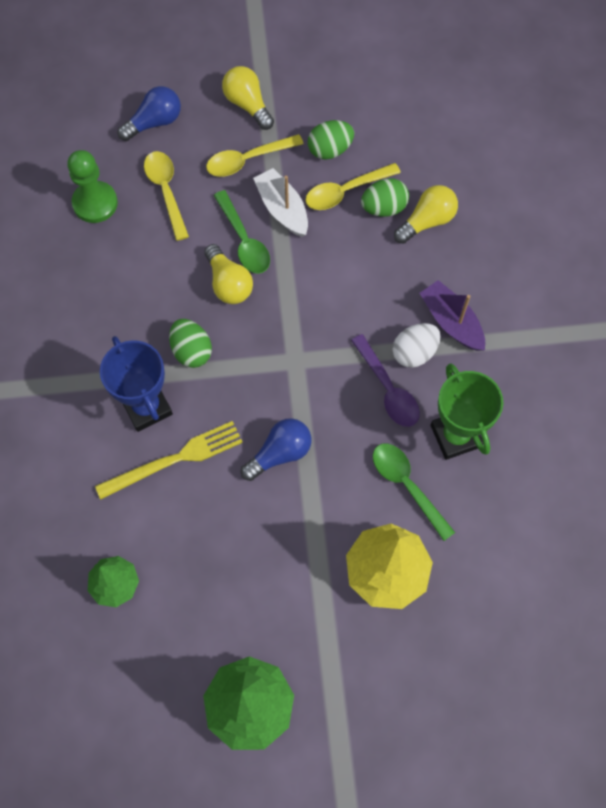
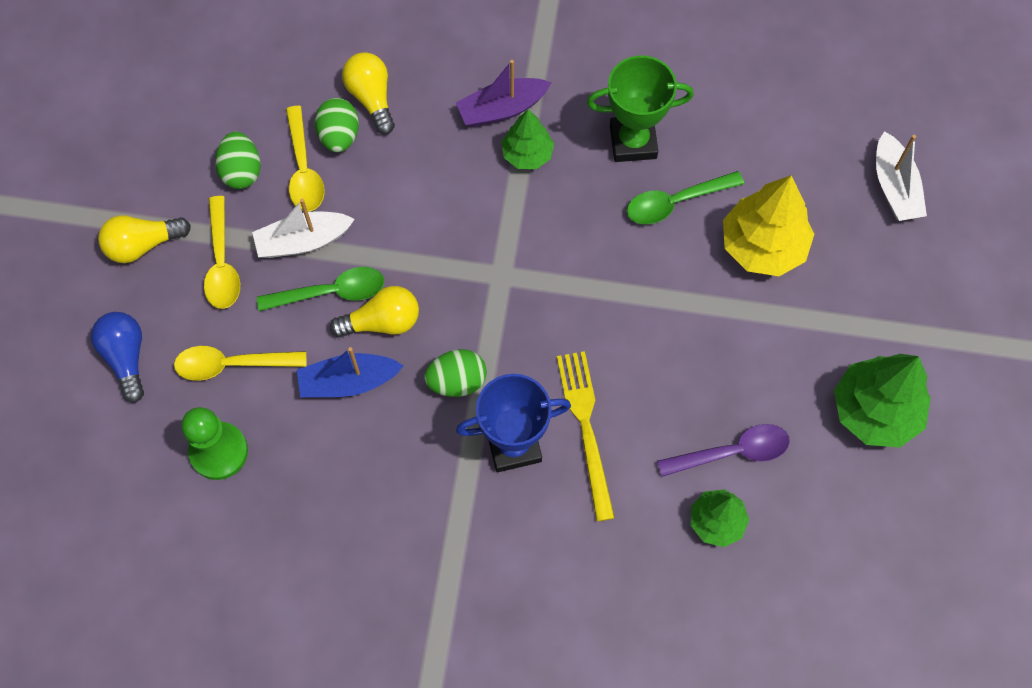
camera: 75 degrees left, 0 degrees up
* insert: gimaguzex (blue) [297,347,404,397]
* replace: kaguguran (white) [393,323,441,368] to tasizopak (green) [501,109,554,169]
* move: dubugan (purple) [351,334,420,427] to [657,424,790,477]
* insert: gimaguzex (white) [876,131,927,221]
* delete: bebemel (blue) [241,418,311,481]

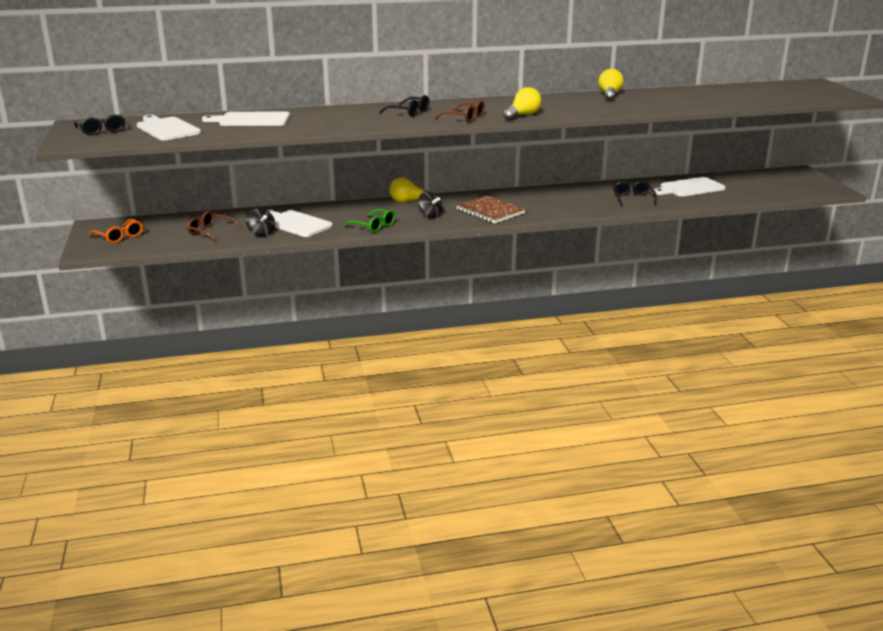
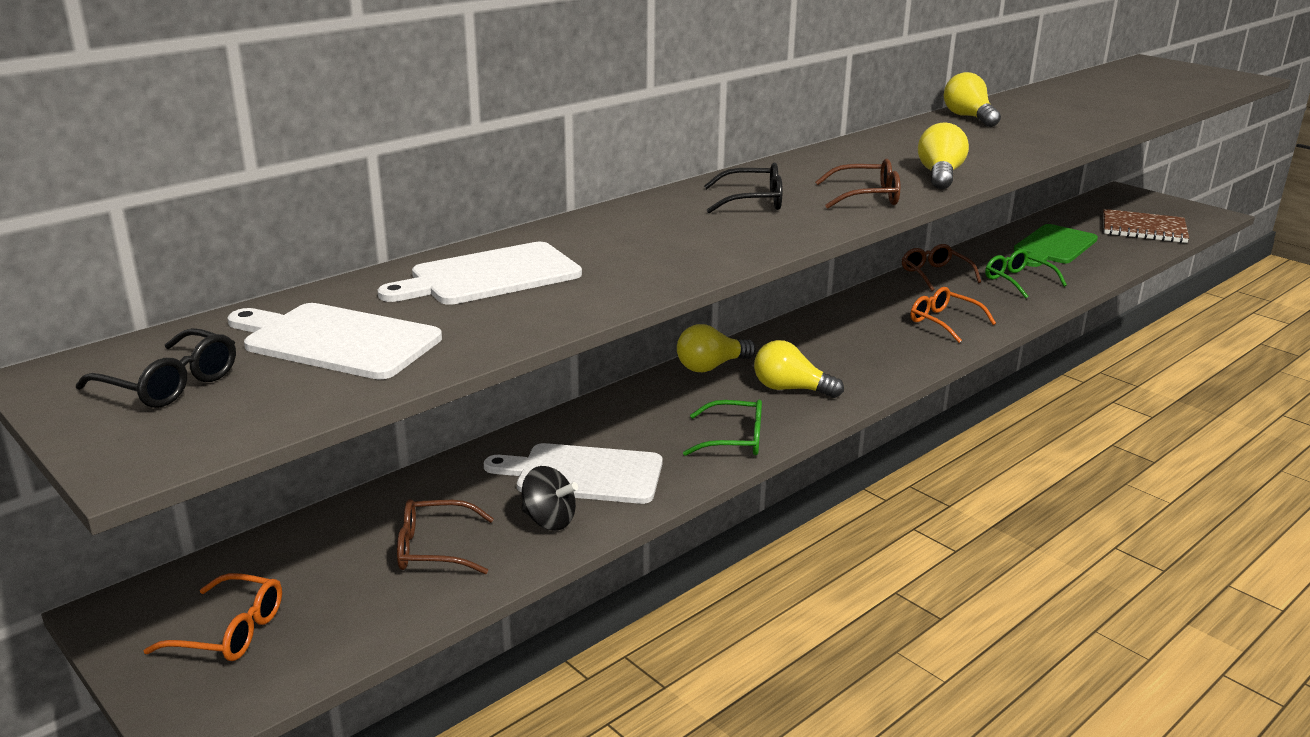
camera: 30 degrees left, 0 degrees up
* replace: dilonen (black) [418,192,442,218] to bebemel (yellow) [754,340,844,398]
* insert: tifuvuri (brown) [902,244,981,291]
* insert: tifuvuri (orange) [910,287,996,343]
* recolor: tifuvuri (black) [613,181,657,206] to tifuvuri (green) [985,249,1067,299]
* recolor: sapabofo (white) [654,177,726,197] to sapabofo (green) [1014,224,1098,267]
* move: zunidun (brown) [456,196,526,223] to [1103,209,1189,243]

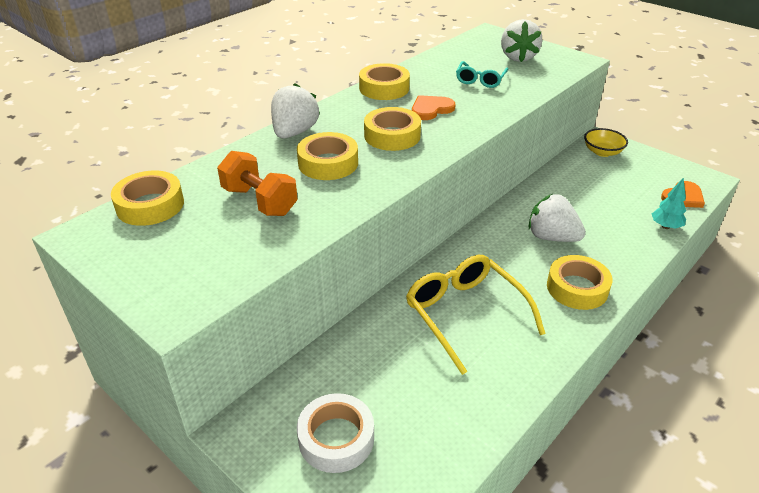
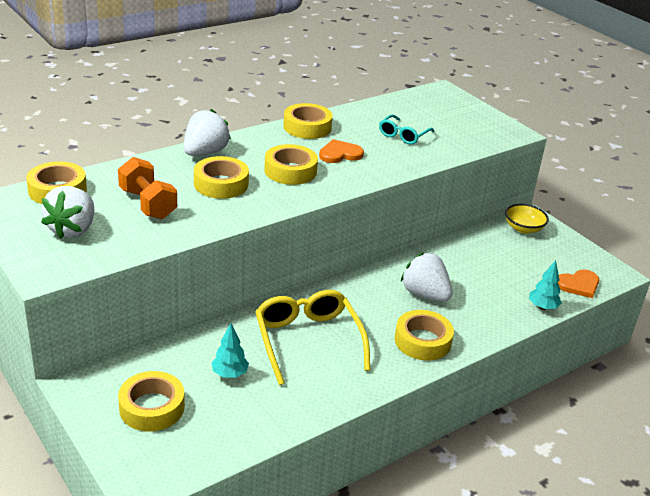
camera: 10 degrees right, 5 degrees down
* move: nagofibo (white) [501,19,542,62] to [41,186,94,239]
* recolor: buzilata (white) [297,393,374,473] to buzilata (yellow) [118,371,185,431]
* insert: tasizopak (turquoise) [211,323,249,378]

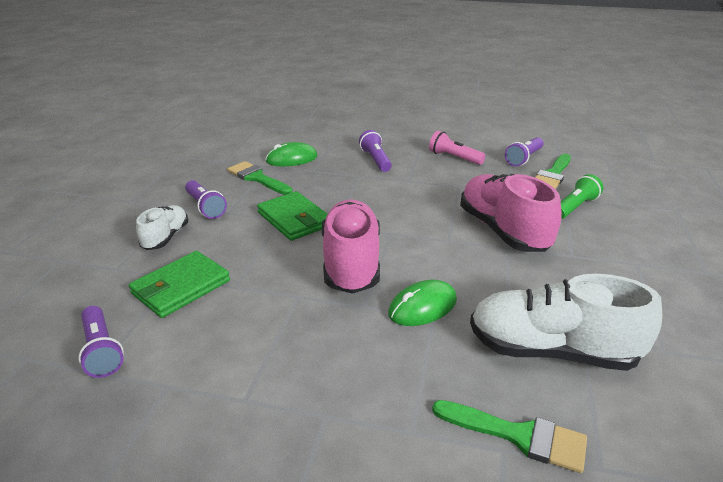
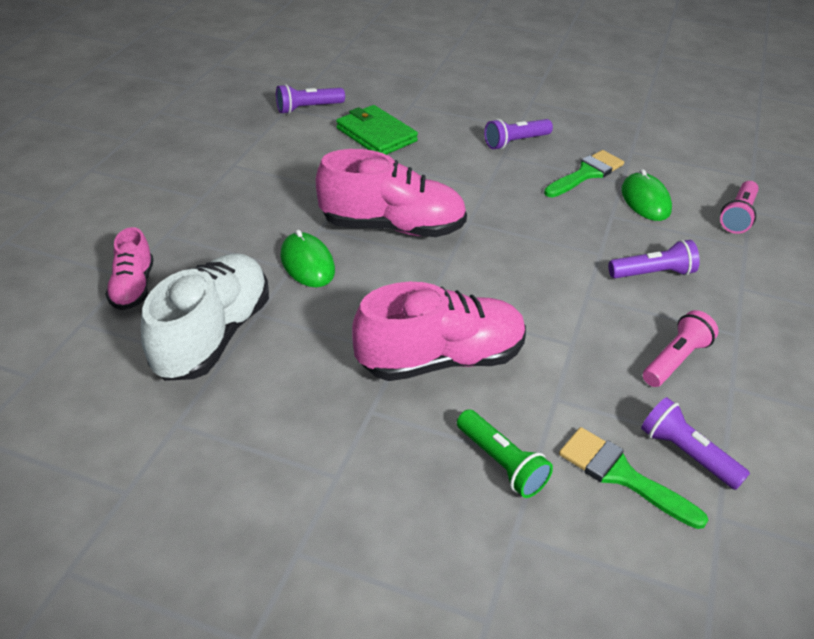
camera: 95 degrees right, 10 degrees up
* replace: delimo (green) [432,400,587,473] to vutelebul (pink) [105,227,153,310]
* insert: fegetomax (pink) [720,181,759,234]
* delete: vutelebul (white) [136,205,188,250]
* delete: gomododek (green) [257,191,328,241]

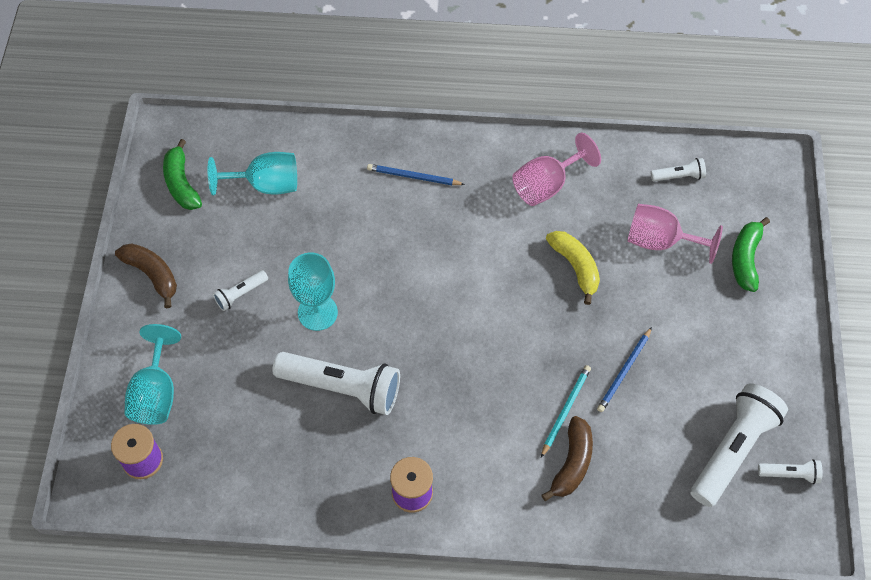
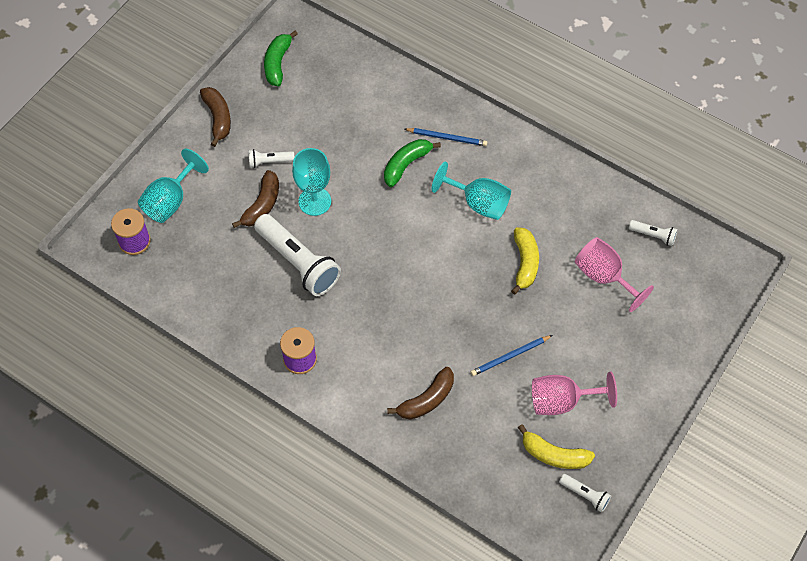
camera: 30 degrees right, 0 degrees up
* insert: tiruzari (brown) [232,170,279,228]
* move: tiruzari (green) [732,217,770,292] to [384,139,441,187]
* rotate: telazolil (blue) [367,164,465,185] = [405,128,487,146] 150 degrees clockwise
* move: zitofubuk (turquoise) [208,152,297,195] to [432,162,511,220]
* replace: fegetomax (white) [690,384,788,507] to tiruzari (yellow) [518,424,595,469]
* move: zitofubuk (pink) [512,133,601,206] to [532,372,617,415]
* delete: telazolil (turquoise) [541,365,591,458]

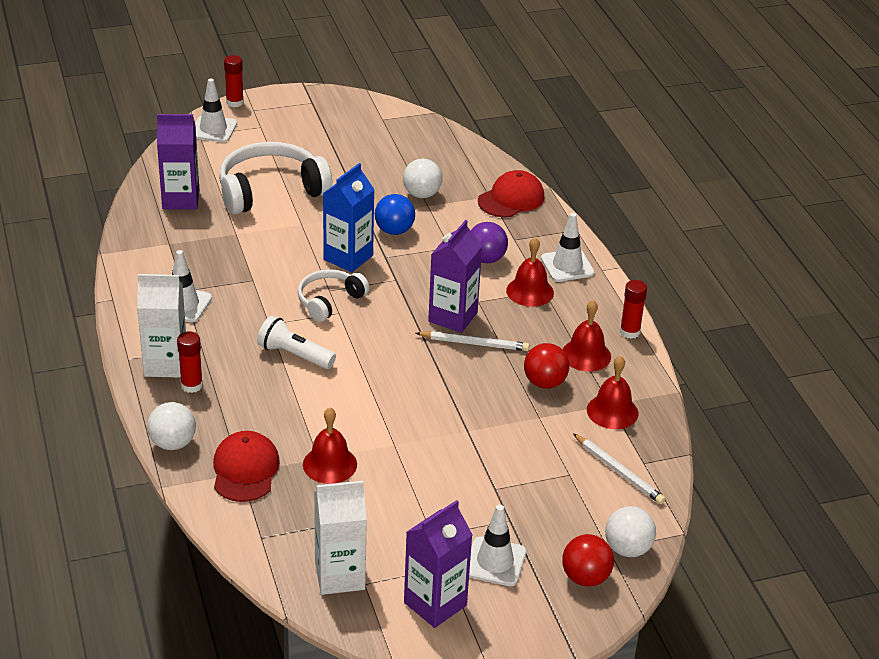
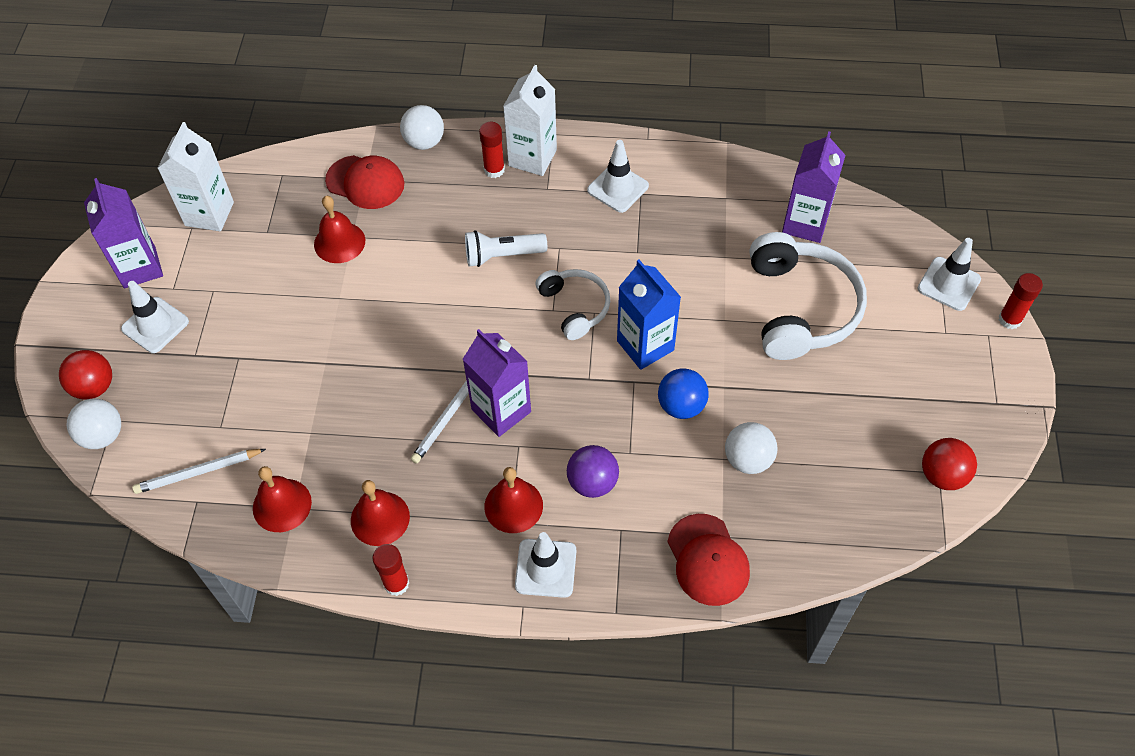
camera: 115 degrees right, 20 degrees up
* rotate: fegetomax (white) [257,316,336,369] = [465,230,547,267] 150 degrees counterclockwise
* move: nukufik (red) [524,343,569,389] to [922,438,977,490]

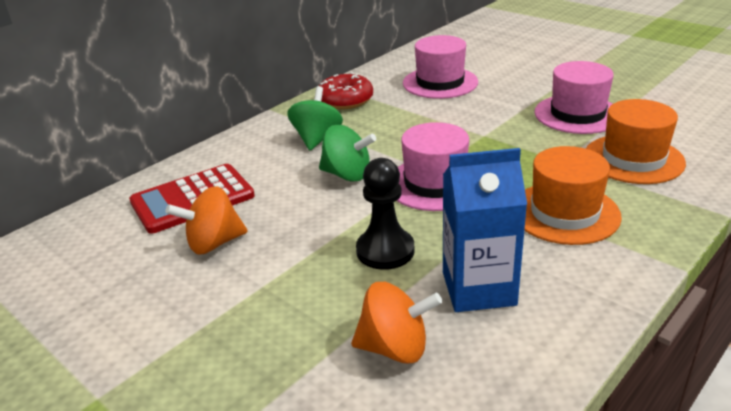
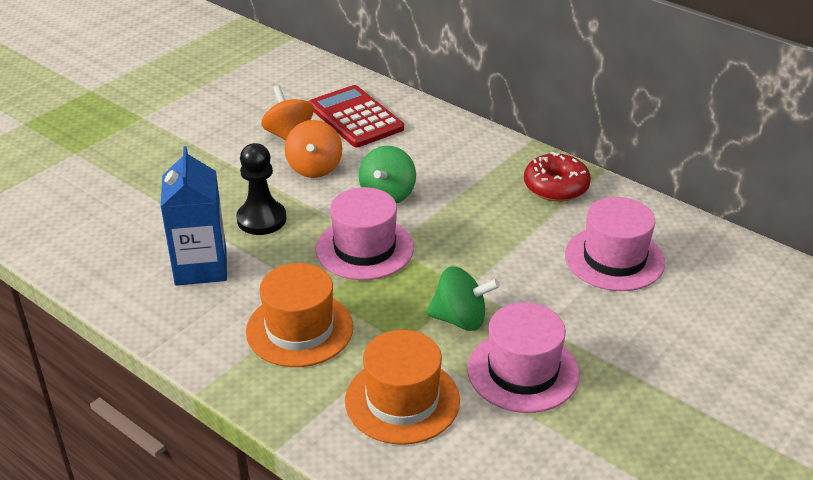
camera: 85 degrees right, 5 degrees up
* move: dilonen (orange) [351,282,442,364] to [285,120,342,178]
* move: dilonen (green) [287,86,343,150] to [426,266,500,331]

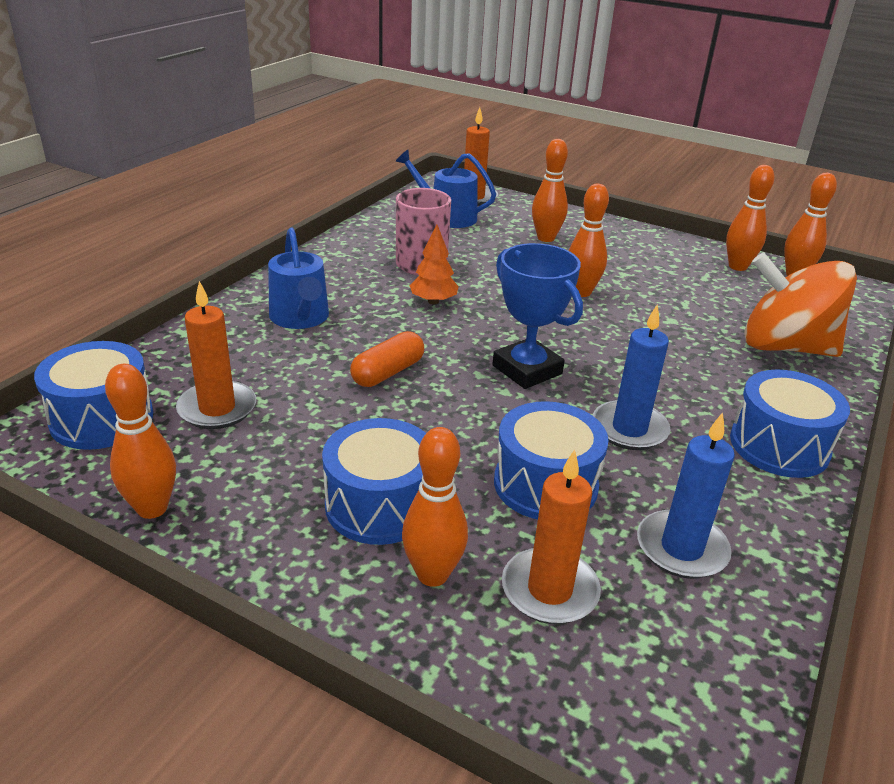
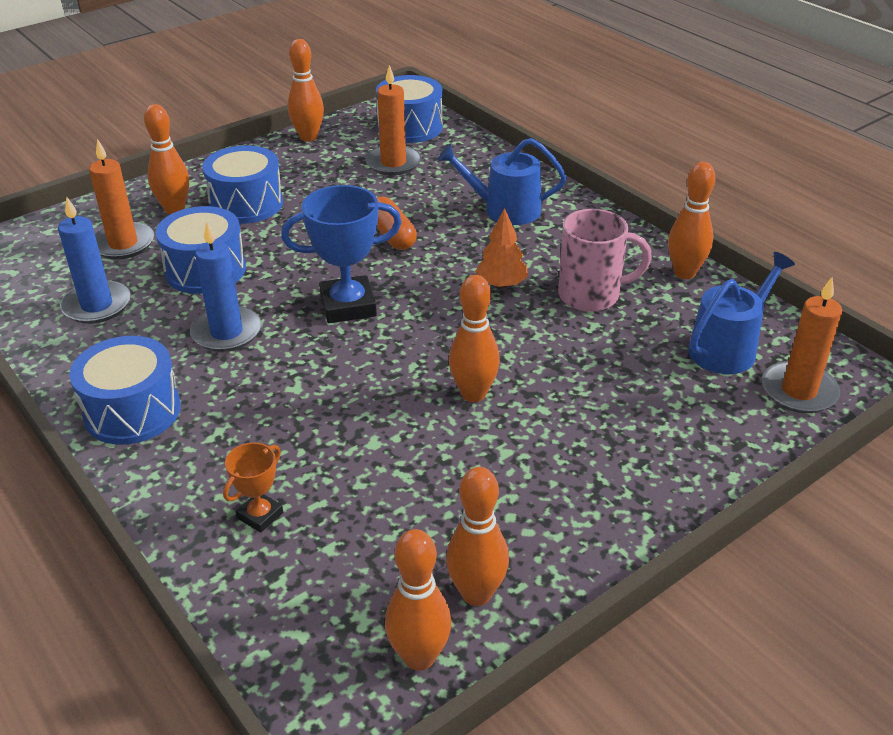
camera: 115 degrees right, 5 degrees up
* replace: dilonen (orange) [745,252,857,357] to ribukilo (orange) [223,443,283,533]
* move: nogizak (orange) [532,139,568,242] to [668,162,716,279]

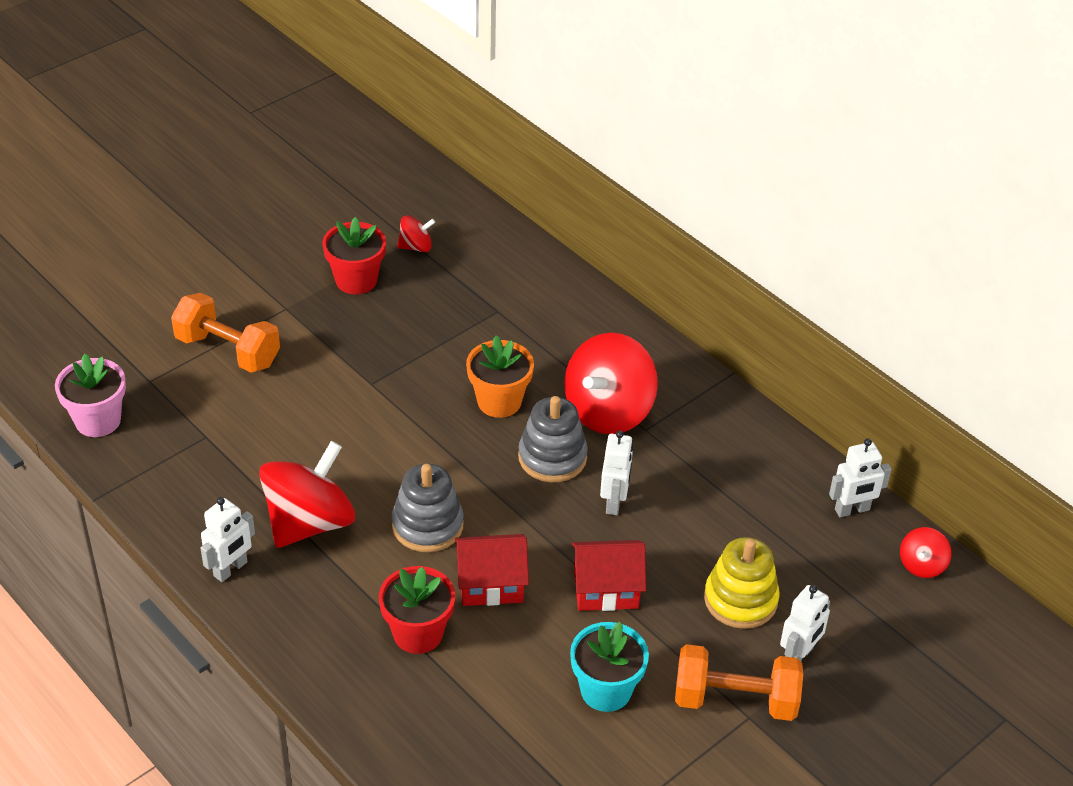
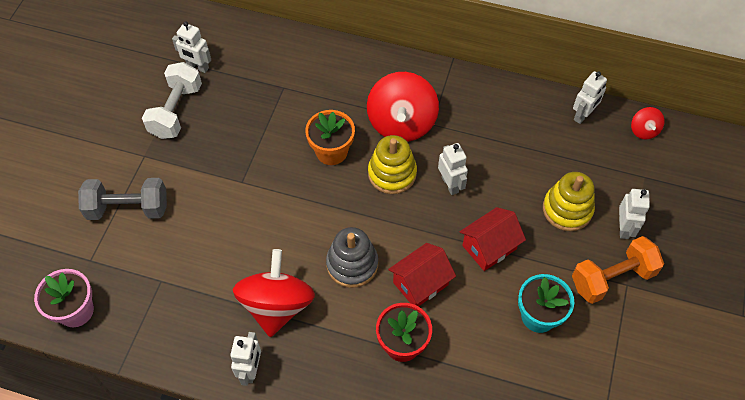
camera: 30 degrees left, 15 degrees up
* recolor: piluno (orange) [171,293,280,373] to piluno (grey) [78,178,167,220]
* replace: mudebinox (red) [322,217,386,295] to piluno (white) [142,62,202,139]
* replace: dilonen (red) [397,215,435,252] to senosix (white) [172,21,211,73]
* recolor: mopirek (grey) [518,396,588,482] to mopirek (yellow) [368,135,417,194]

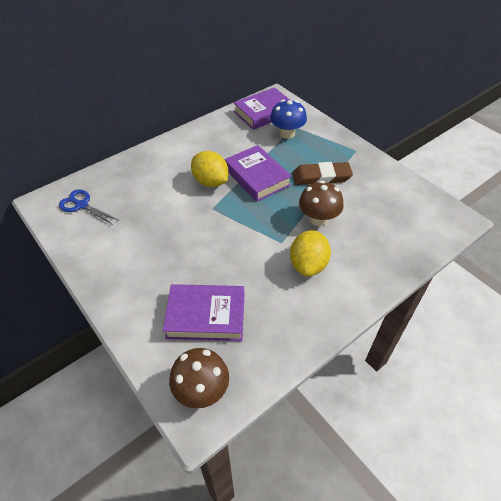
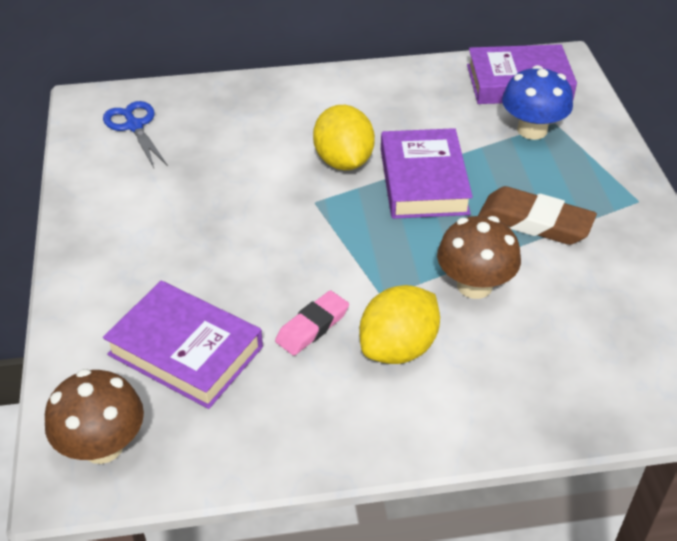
camera: 30 degrees right, 5 degrees down
* insert: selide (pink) [275,290,349,356]

